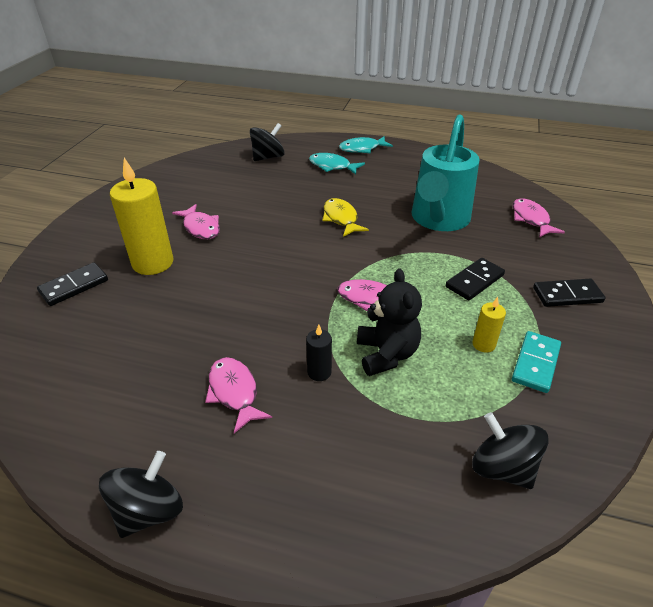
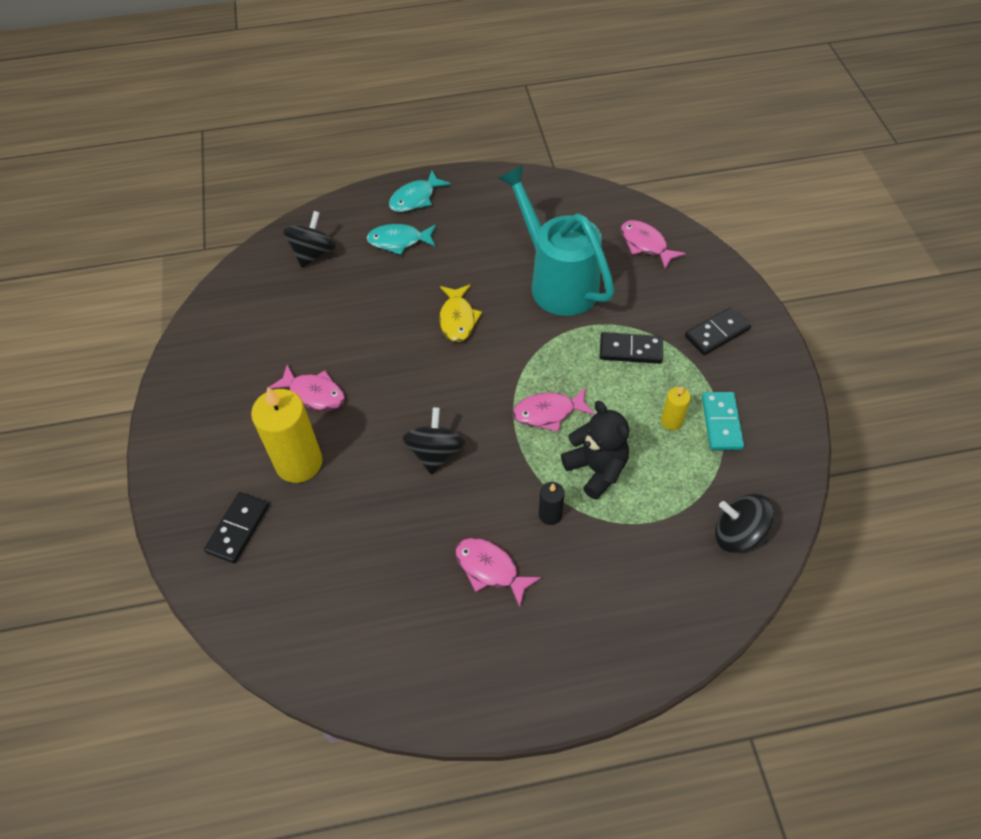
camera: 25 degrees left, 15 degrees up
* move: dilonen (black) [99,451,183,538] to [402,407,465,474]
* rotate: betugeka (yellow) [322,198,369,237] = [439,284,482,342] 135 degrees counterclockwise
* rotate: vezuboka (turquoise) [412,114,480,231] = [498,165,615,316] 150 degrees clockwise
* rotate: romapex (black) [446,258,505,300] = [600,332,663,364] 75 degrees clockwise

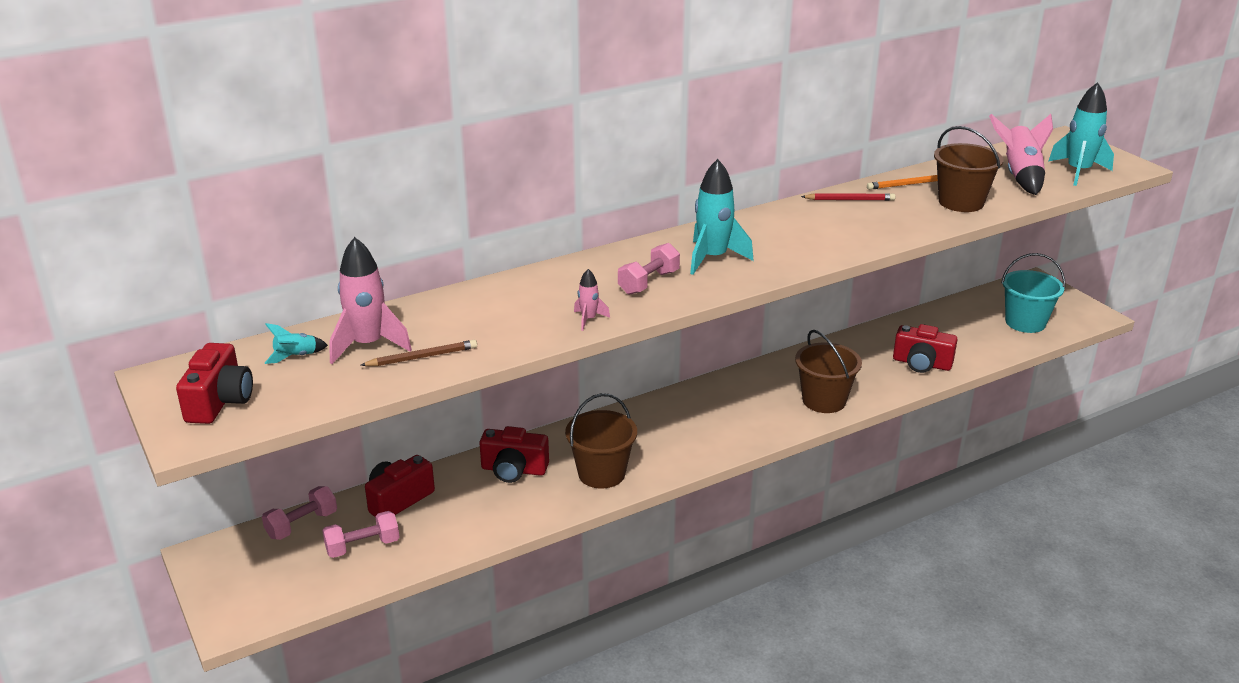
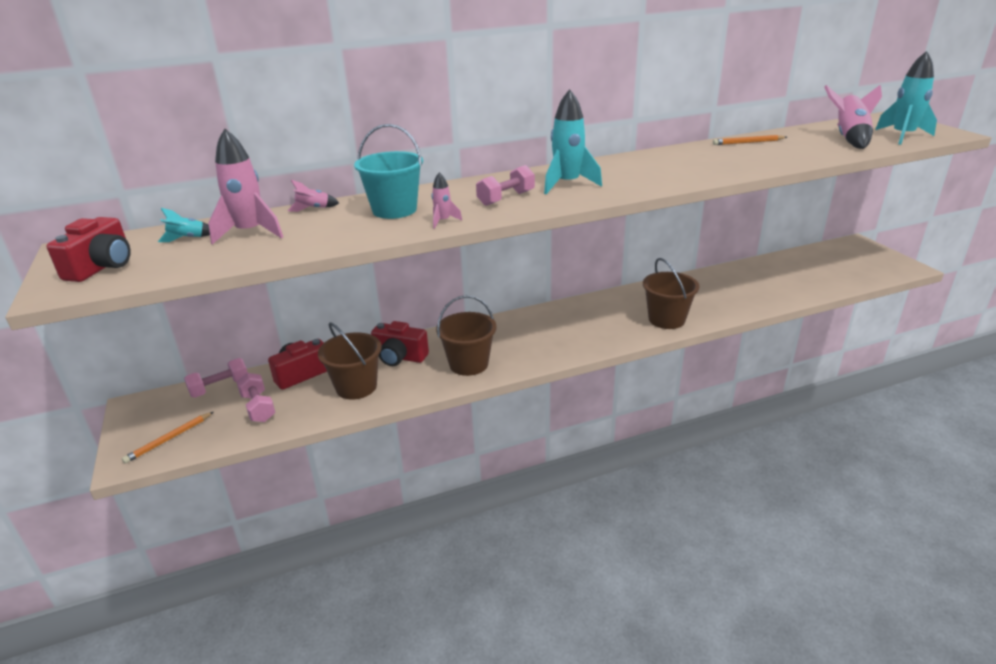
camera: 10 degrees right, 0 degrees up
* insert: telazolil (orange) [122,412,213,464]
* rotate: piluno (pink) [322,511,400,558] = [237,373,275,422] 75 degrees clockwise
* insert: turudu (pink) [288,180,339,212]
* move: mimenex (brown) [934,126,1003,212] to [318,322,382,400]
* move: mimenex (turquoise) [1001,253,1065,333] to [354,124,423,219]
* delete: telazolil (brown) [360,340,477,366]
* delete: telazolil (red) [801,193,895,201]
* delete: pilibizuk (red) [893,324,958,373]

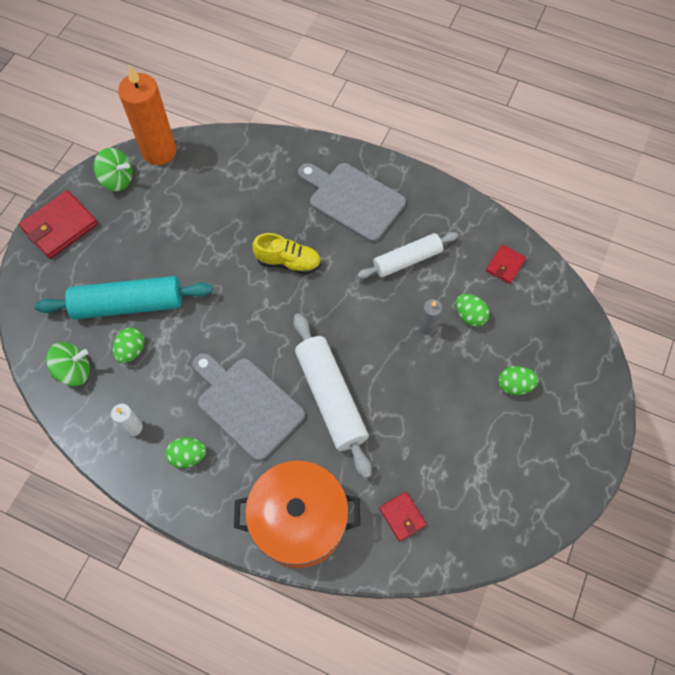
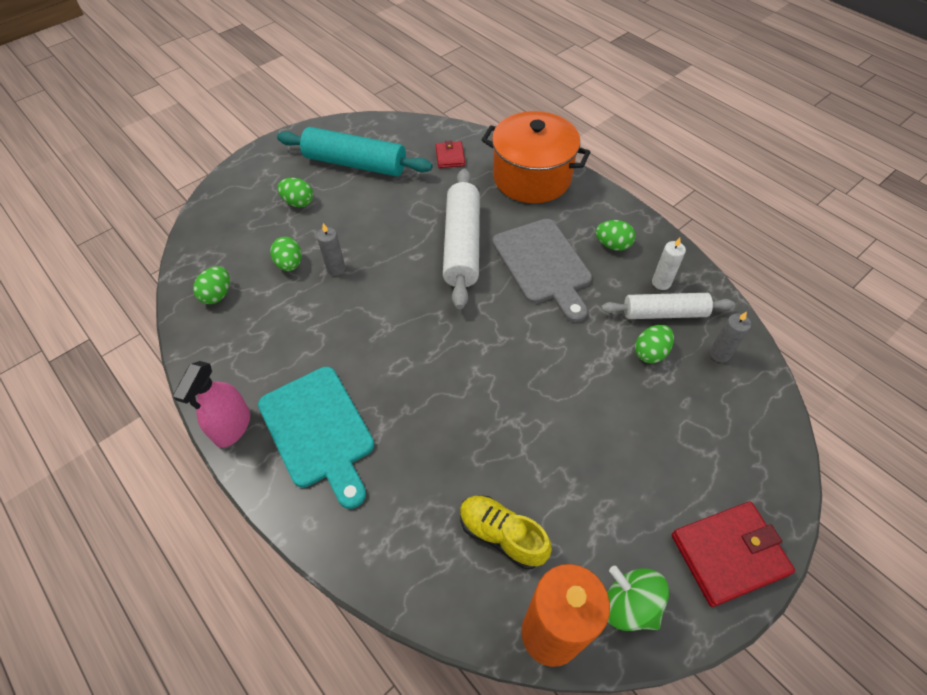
camera: 155 degrees left, 10 degrees down
* insert: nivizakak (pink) [173,361,250,448]
* replace: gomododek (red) [486,245,526,284] to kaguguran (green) [193,266,230,304]
* recolor: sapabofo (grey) [298,163,406,242] to sapabofo (turquoise) [258,367,374,509]
* move: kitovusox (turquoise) [35,276,213,319] to [277,127,433,177]
* move: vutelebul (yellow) [252,233,321,275] to [460,495,552,569]
* move: kitovusox (white) [357,232,458,279] to [601,293,735,319]
* replace: dilonen (green) [46,342,90,386] to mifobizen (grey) [710,311,751,363]

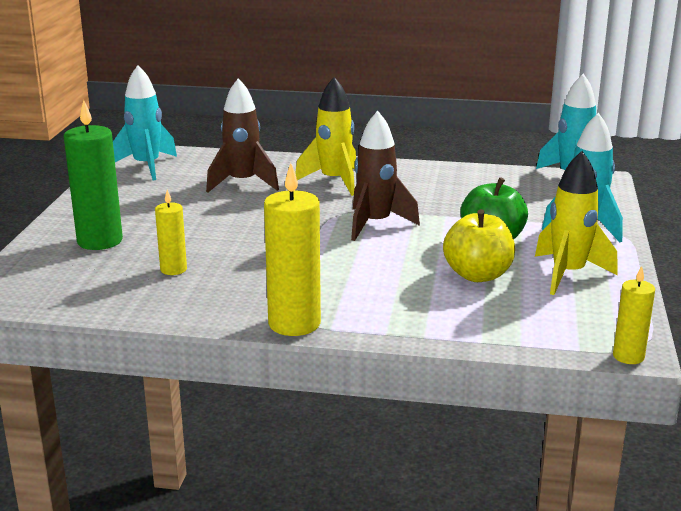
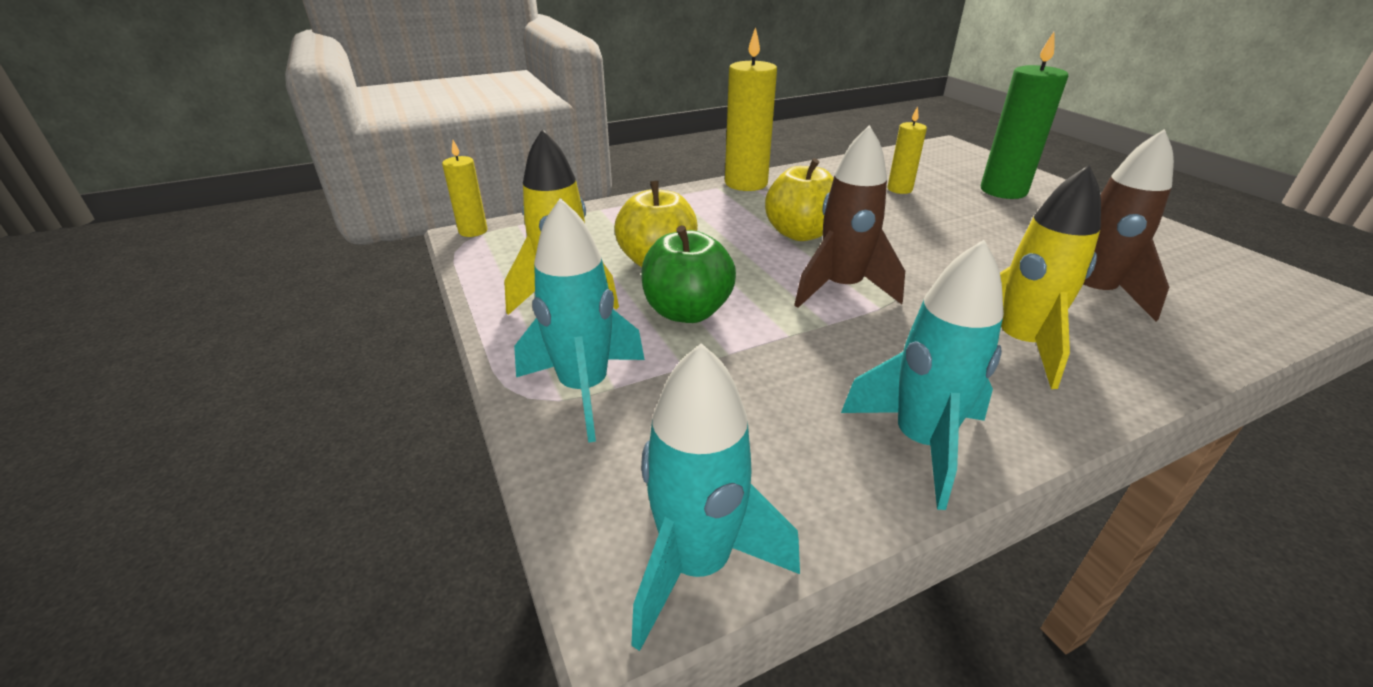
camera: 145 degrees right, 10 degrees up
* insert: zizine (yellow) [765,158,834,241]
* move: turudu (turquoise) [113,65,177,180] to [841,240,1004,510]

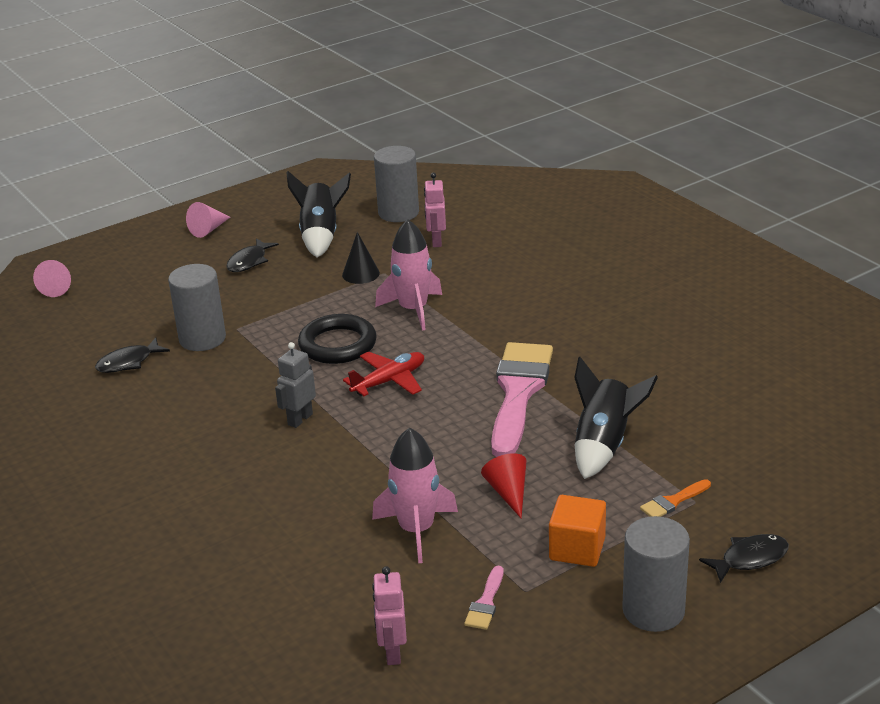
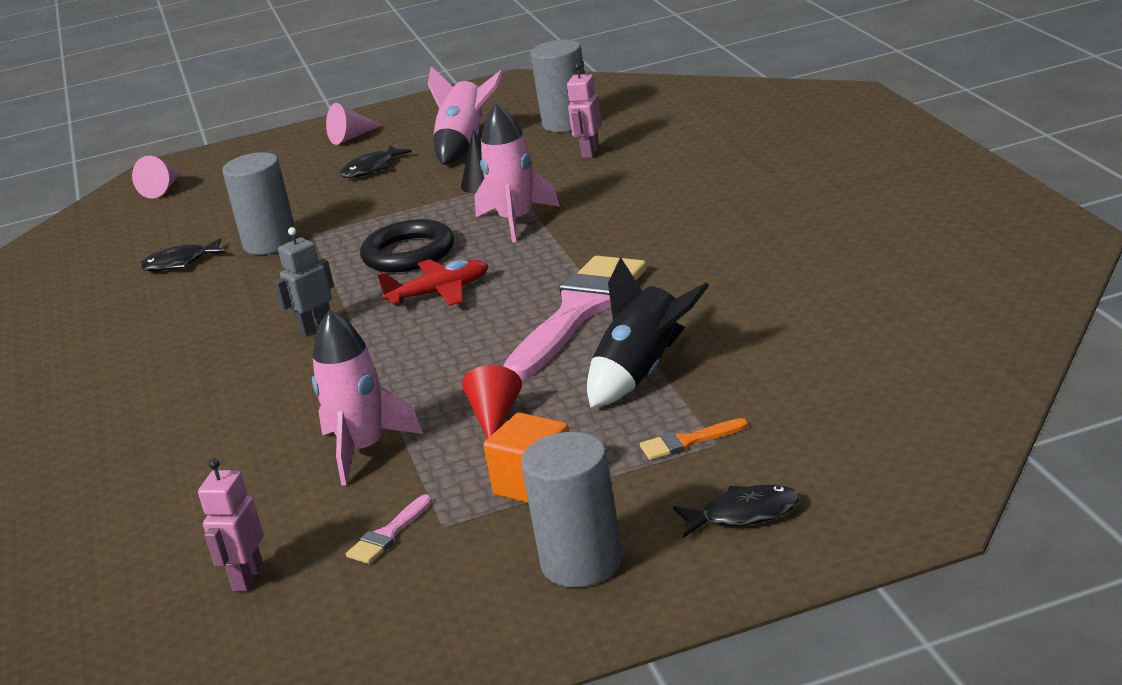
camera: 20 degrees right, 5 degrees down
* recolor: turudu (black) [286,171,351,257] to turudu (pink) [428,66,504,165]

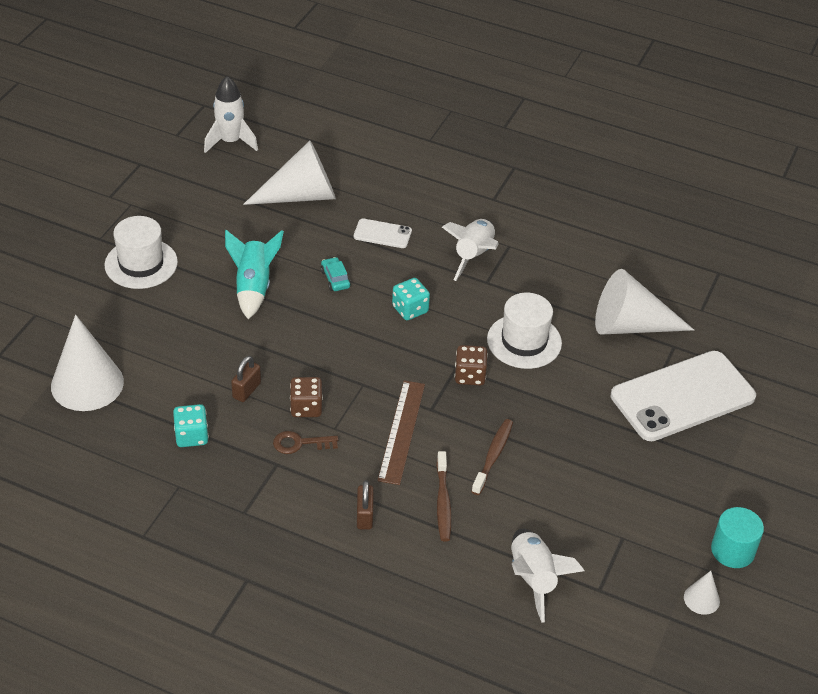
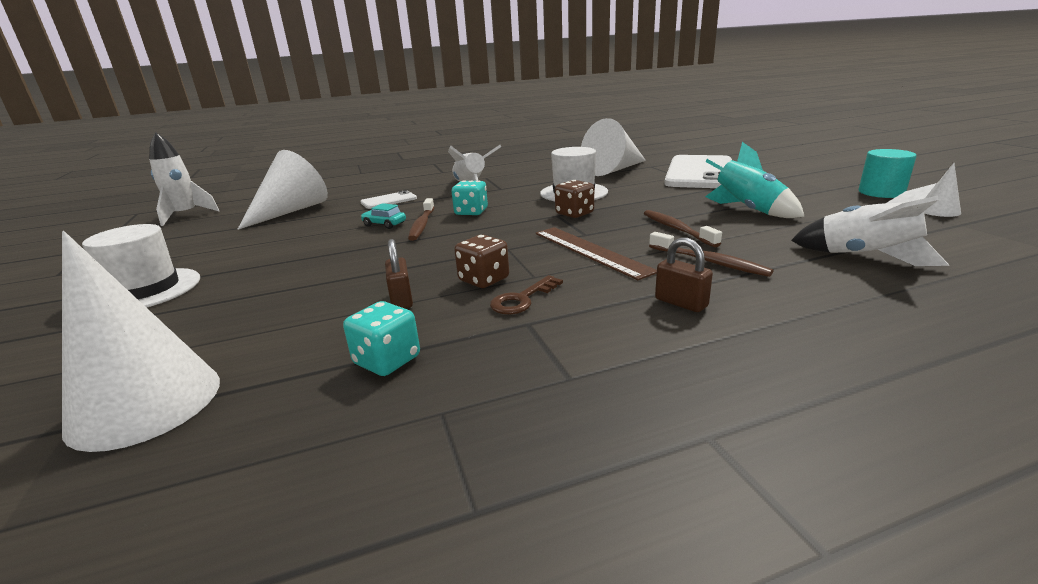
camera: 40 degrees left, 20 degrees down
* insert: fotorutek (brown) [408,198,434,241]
* move: turudu (turquoise) [225,230,284,319] to [705,142,805,218]

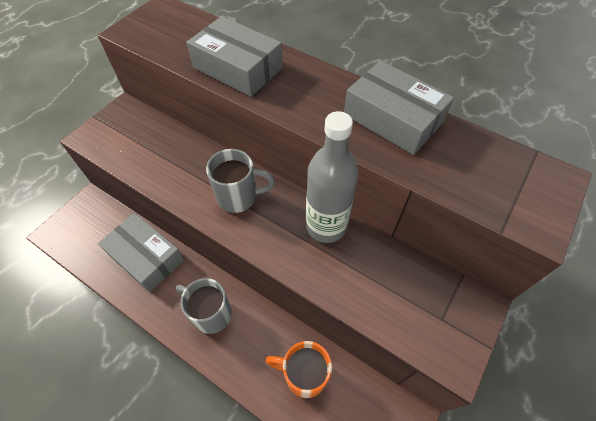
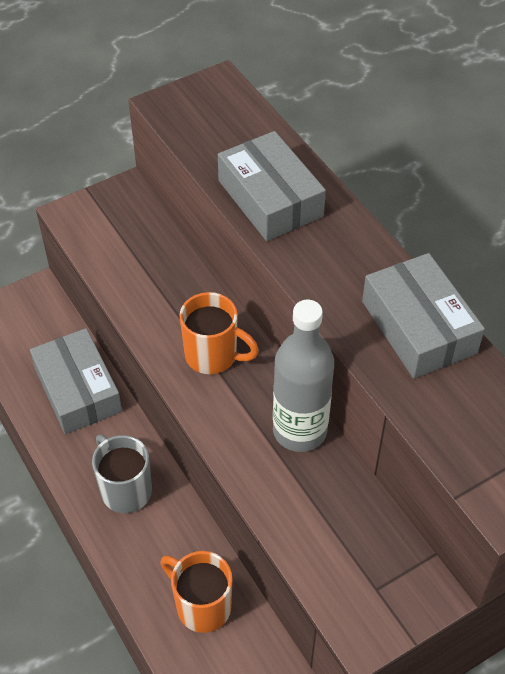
camera: 25 degrees right, 5 degrees down
* recolor: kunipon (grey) [206,149,275,213] to kunipon (orange) [179,292,259,374]

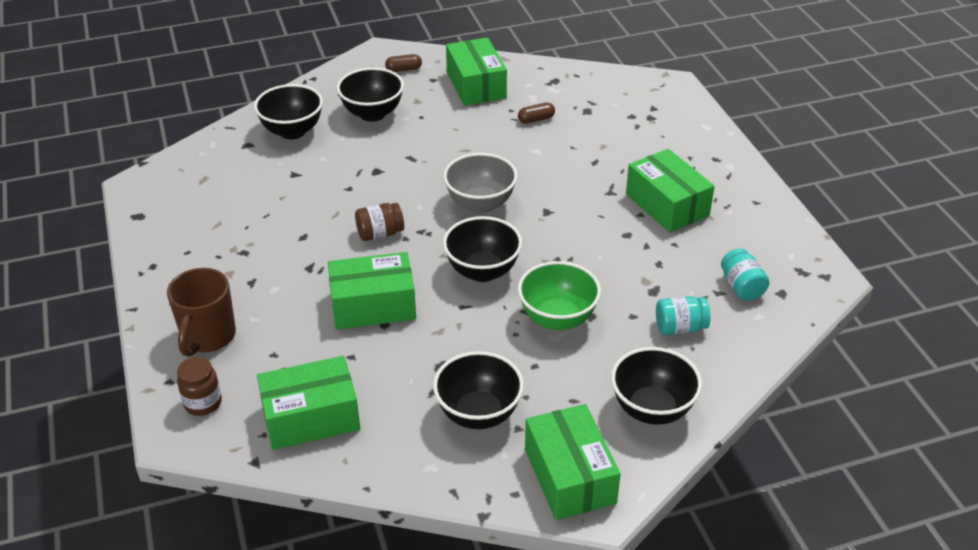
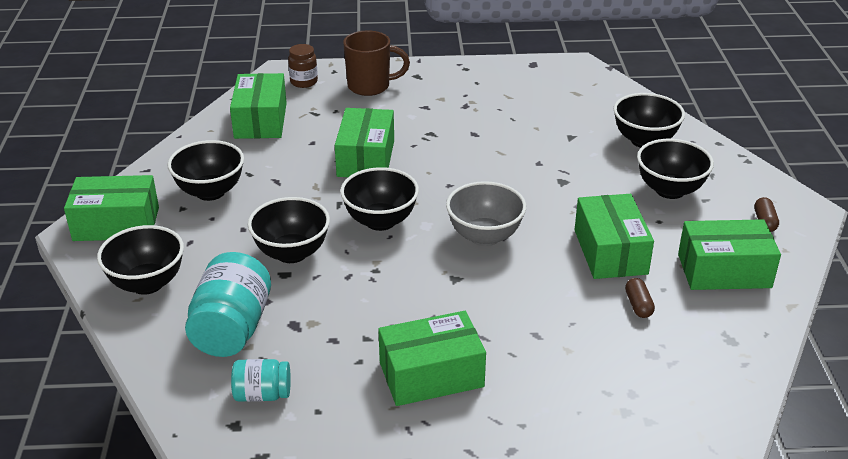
camera: 105 degrees right, 5 degrees down
* resize: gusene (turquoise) [656,296,710,335] = [185,252,271,357] x1.78
* recolor: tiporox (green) [518,261,601,330] to tiporox (black) [248,197,330,263]
* rotate: kunipon (brown) [167,268,236,357] = [343,30,410,96] 150 degrees clockwise
* insert: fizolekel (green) [575,194,654,279]
* delete: gusene (brown) [355,203,404,241]

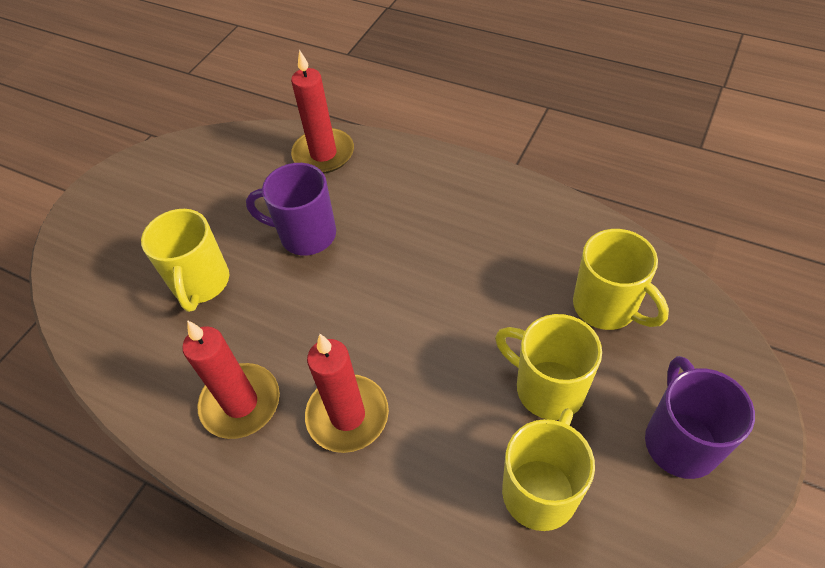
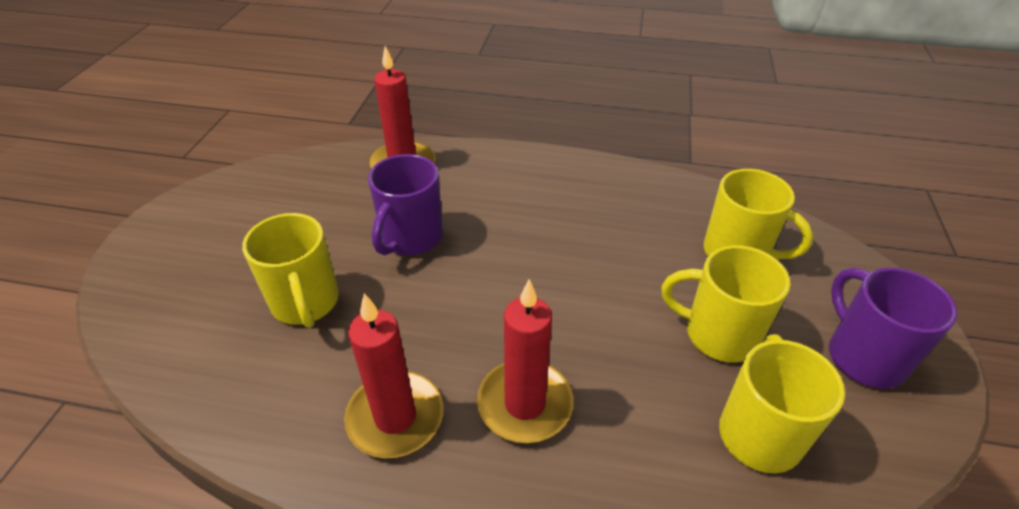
camera: 20 degrees left, 10 degrees down
* rotate: kunipon (purple) [246,163,336,255] = [368,154,443,255] 60 degrees counterclockwise

